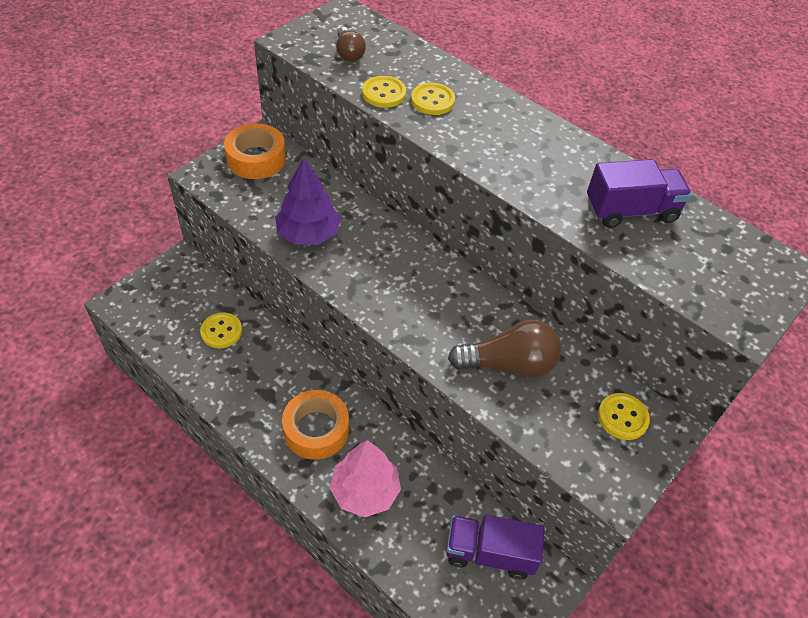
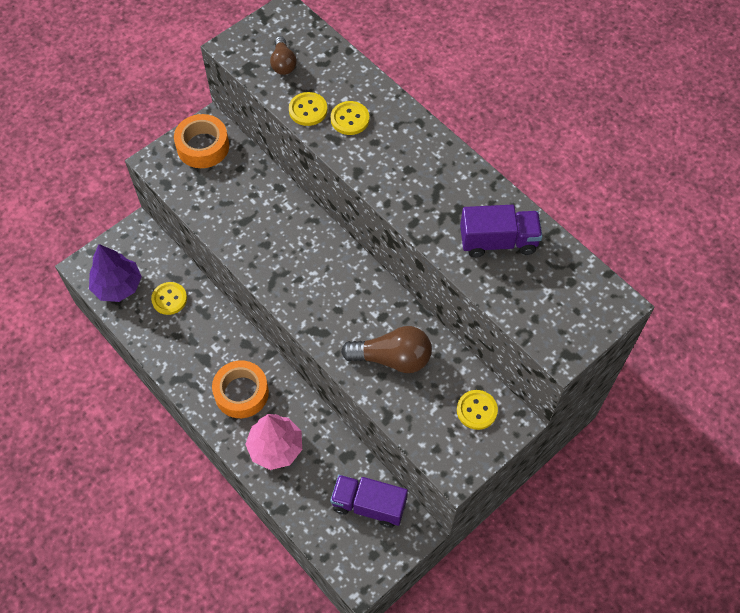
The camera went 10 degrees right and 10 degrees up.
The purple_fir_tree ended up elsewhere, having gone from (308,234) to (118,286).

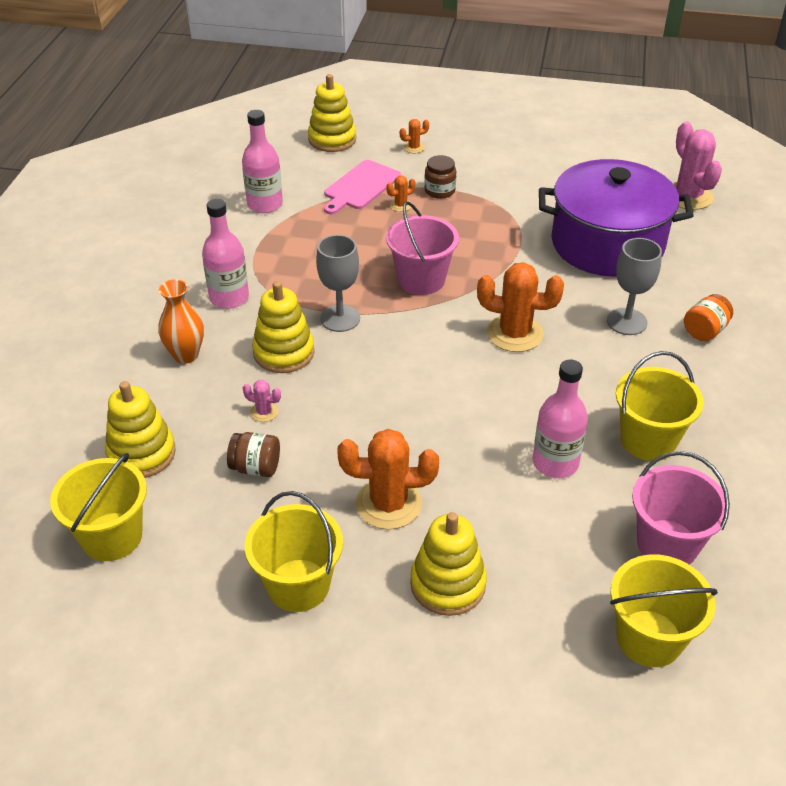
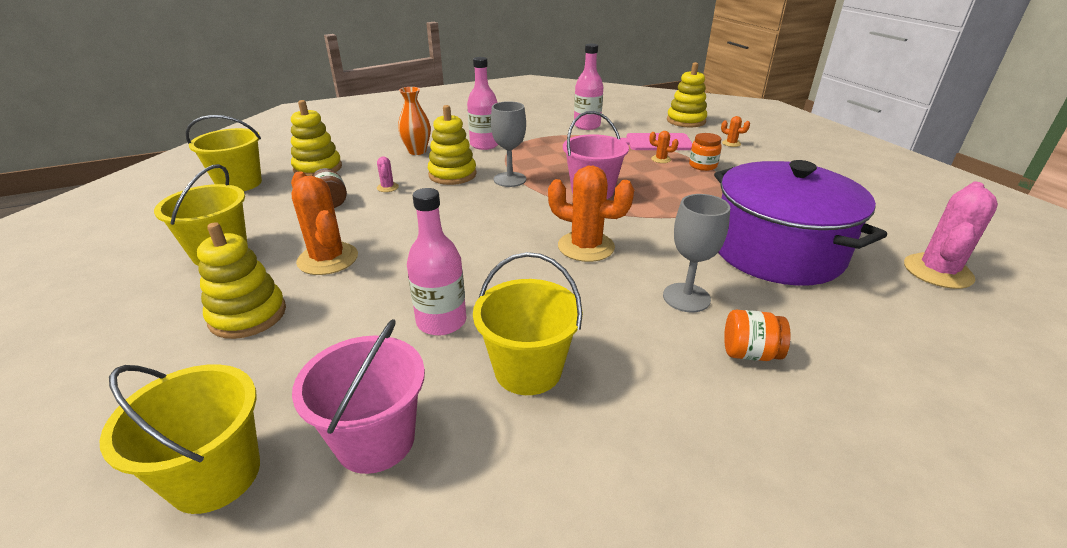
The camera went 55 degrees right and 10 degrees down.
The bright_orange_prickly_plant at (514,333) ended up facing another way, 45 degrees counterclockwise from before.
What was the dark_brown_jar at (439,191) turned into the bright_orange_jar at (702,165).

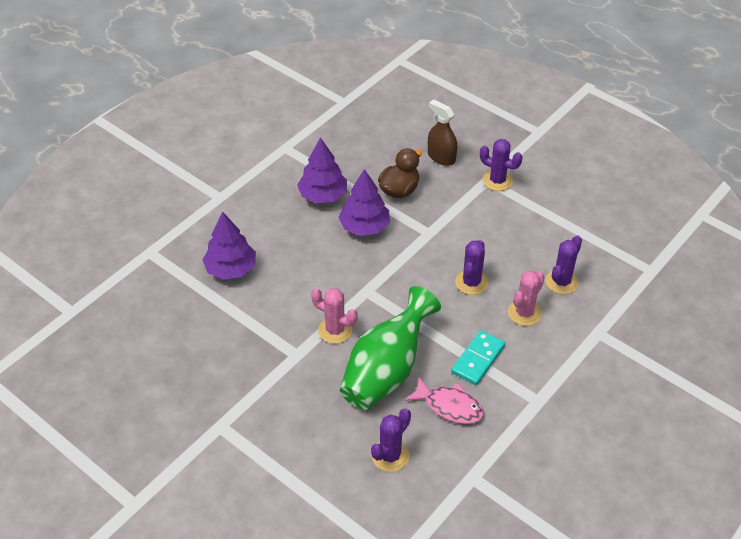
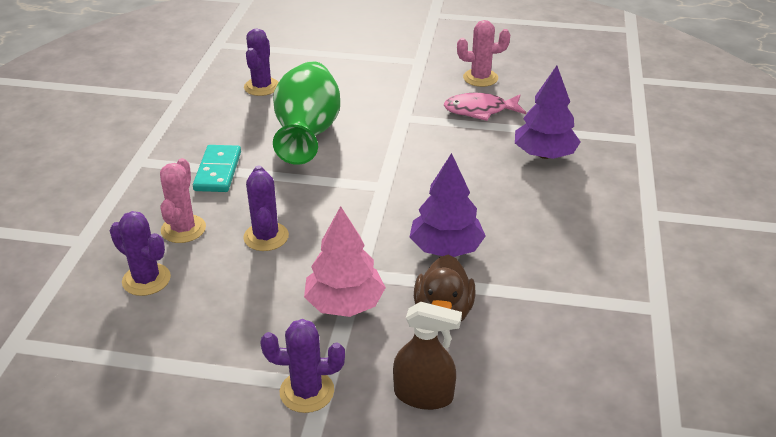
The camera went 150 degrees right and 10 degrees down.
The purple_prickly_plant at (561,282) ended up facing another way, 60 degrees counterclockwise from before.
The second view gained the rose-pink_fir_tree at (345,304).
The rose-pink_fish ended up elsewhere, having gone from (449,406) to (480,110).
The rose-pink_prickly_plant ended up elsewhere, having gone from (335,330) to (480,78).
The second view lost the purple_fir_tree at (323,195).

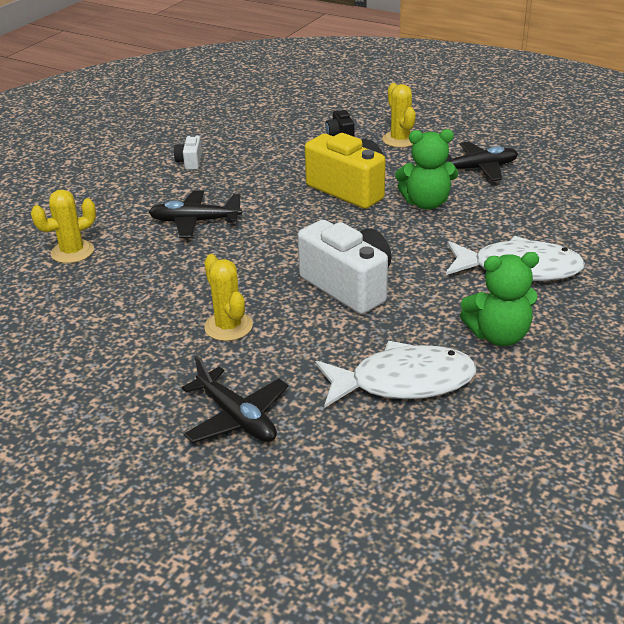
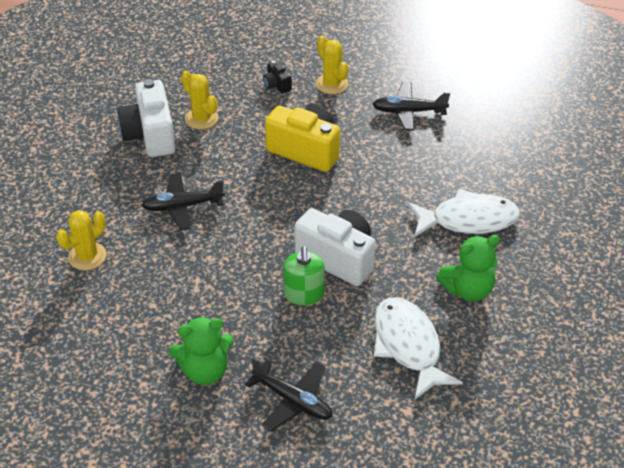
The camera went 15 degrees left and 10 degrees up.
The size of the pure_white_photo_camera at (190,162) changed by a factor of 2.17.
The green_stuffed_bear ended up elsewhere, having gone from (426,203) to (205,370).
The yellow_prickly_plant ended up elsewhere, having gone from (228,326) to (201,118).
The second view gained the green_pump_bottle at (304,294).
The ebony_toy_plane at (478,169) ended up facing another way, 150 degrees counterclockwise from before.
The pure_white_fish at (403,382) ended up facing another way, 90 degrees counterclockwise from before.

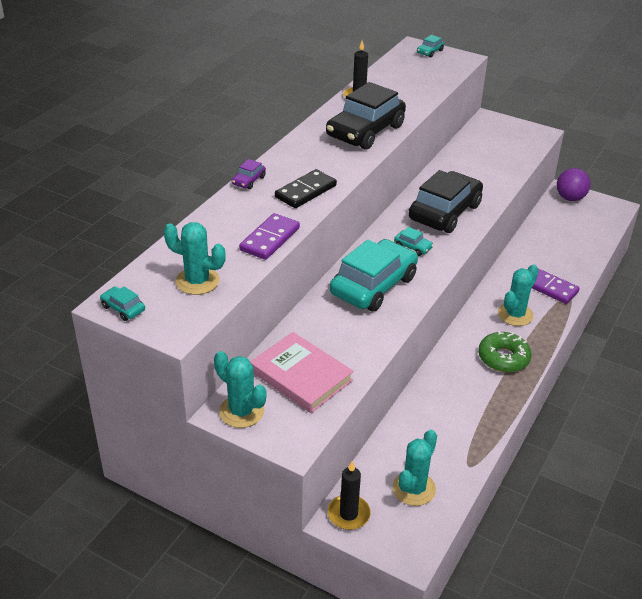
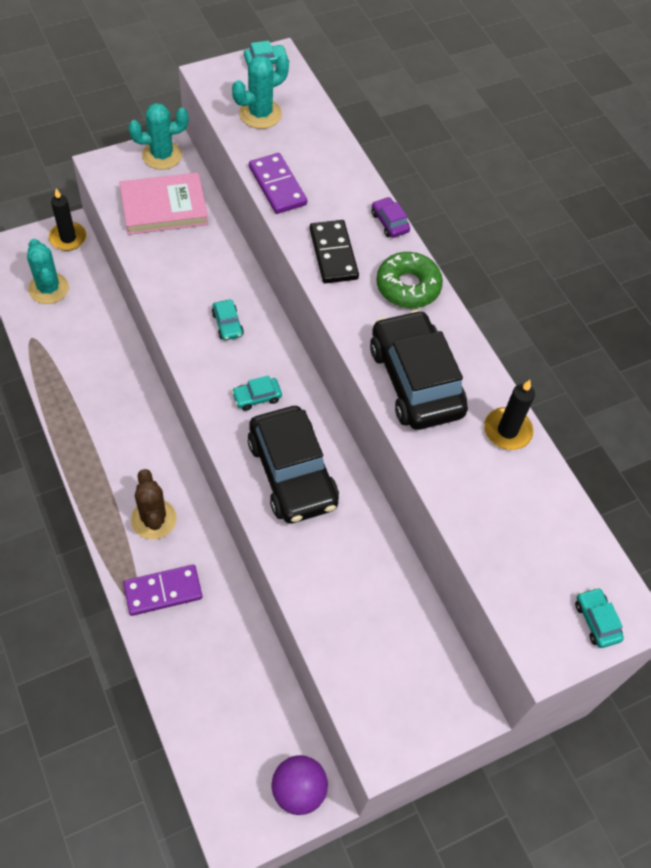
The camera went 120 degrees right and 20 degrees up.
What was the aqua_prickly_plant at (515,314) turned into the dark_brown_prickly_plant at (153,519).
The size of the aqua_car at (373,285) changed by a factor of 0.41.
The green_glazed_donut ended up elsewhere, having gone from (503,358) to (408,286).

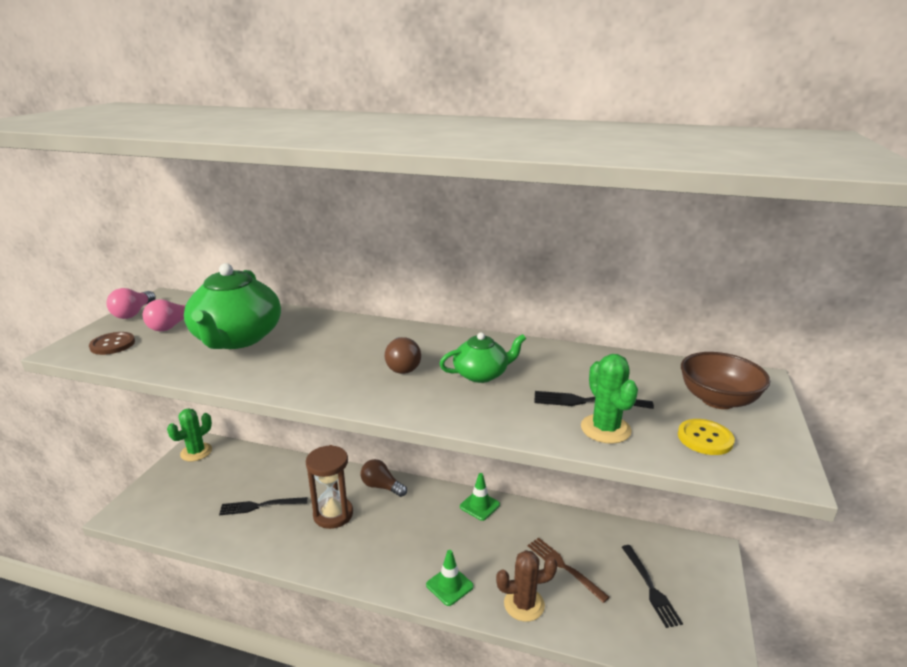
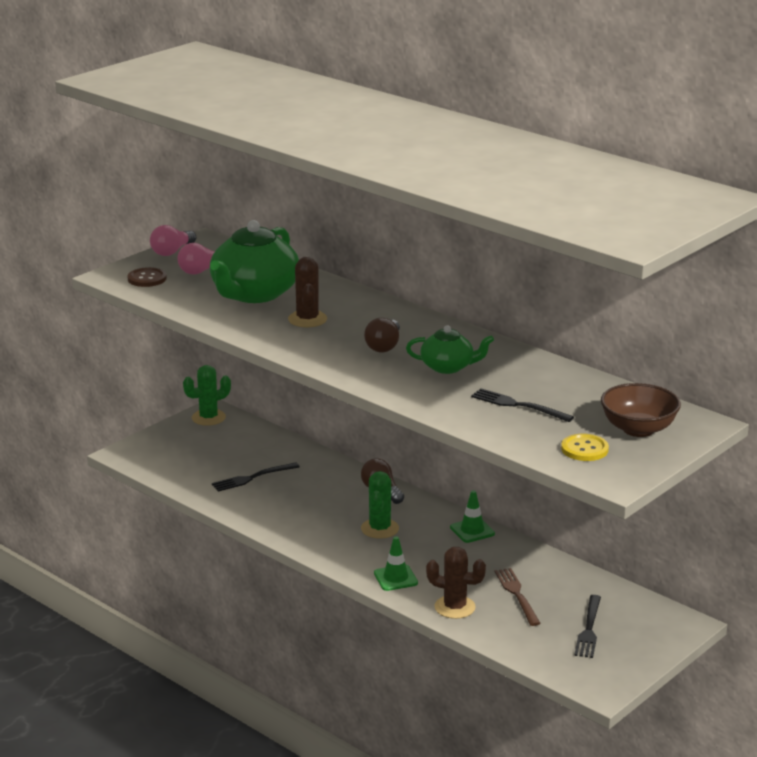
The camera went 25 degrees right and 0 degrees up.
The ebony_dinner_fork at (259,506) ended up facing another way, 45 degrees counterclockwise from before.
The second view gained the dark_brown_prickly_plant at (307,319).
The green_prickly_plant ended up elsewhere, having gone from (605,429) to (380,529).
The second view lost the dark_brown_sandglass at (333,514).

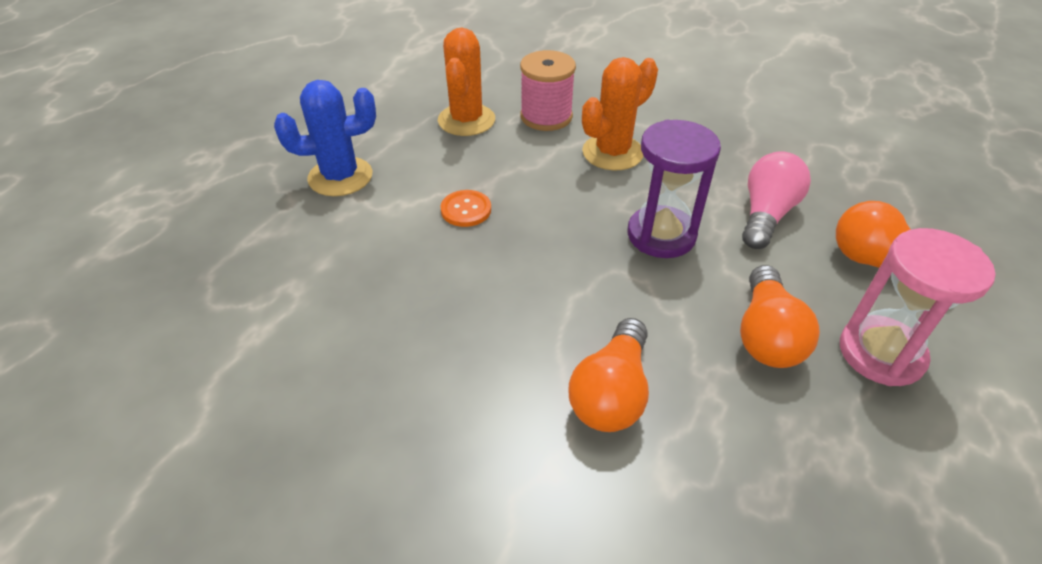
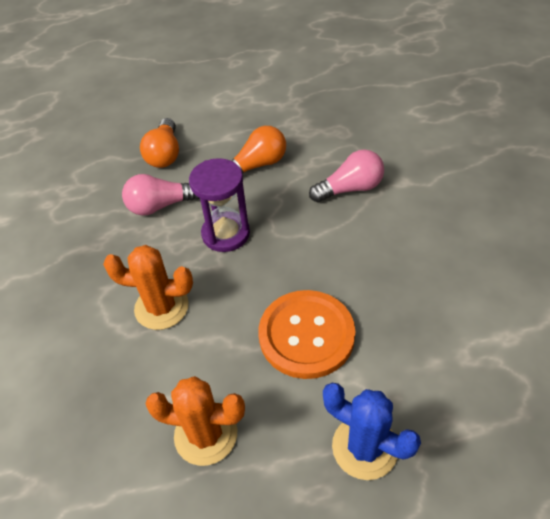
The camera went 130 degrees left and 5 degrees up.
The bright_orange_prickly_plant at (466,120) ended up facing another way, 45 degrees clockwise from before.
The size of the bright_orange_button at (466,210) changed by a factor of 2.24.
What was the bright_orange_bulb at (611,393) turned into the rose-pink_bulb at (350,189).
The second view lost the rose-pink_bobbin at (546,117).
The second view lost the rose-pink_sandglass at (881,353).

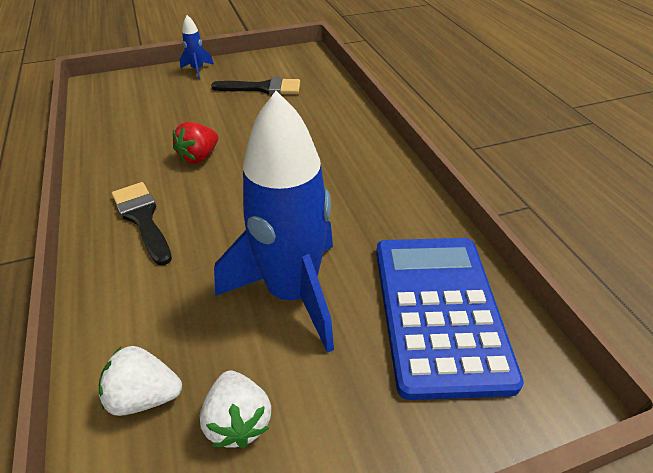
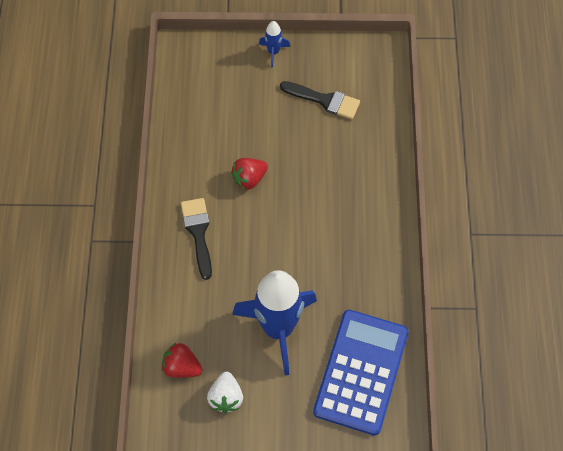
The camera went 20 degrees right and 20 degrees up.
What was the pure_white_berry at (145,396) turned into the red_berry at (182,367).

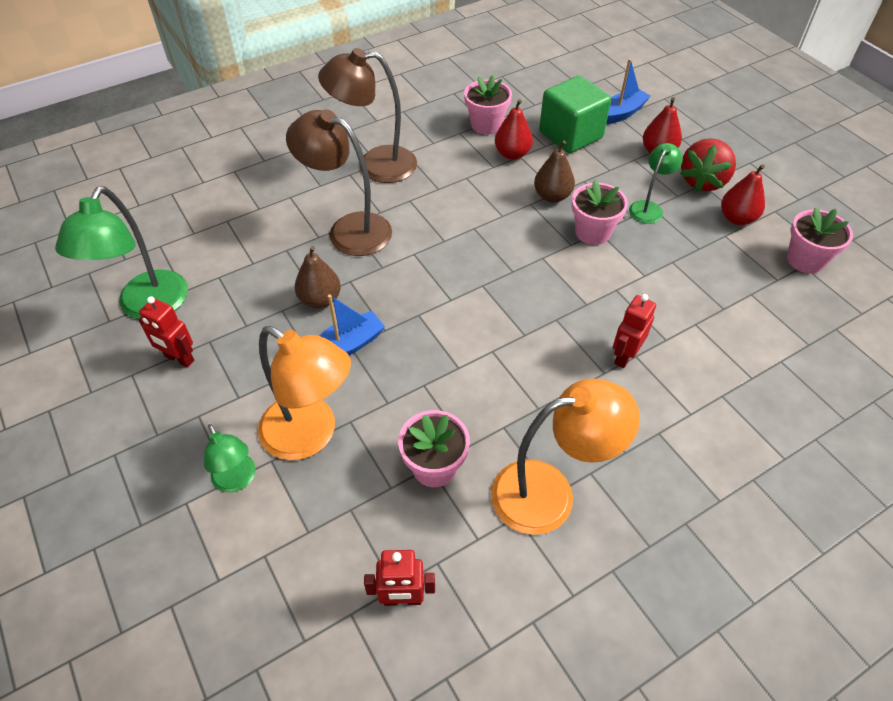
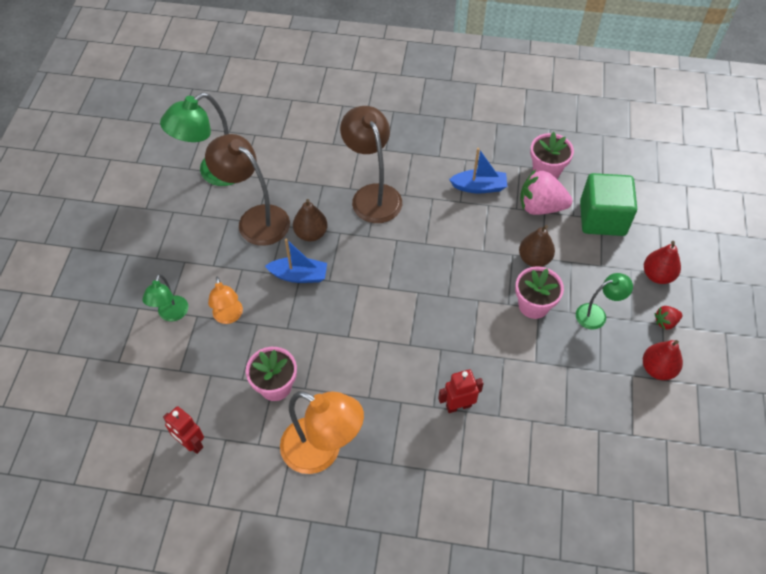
The camera went 40 degrees right and 5 degrees up.
The dark_brown_lamp ended up elsewhere, having gone from (375,165) to (255,219).
The size of the bright_orange_lamp at (310,435) changed by a factor of 0.55.
The cobalt_boat ended up elsewhere, having gone from (622,113) to (479,187).
Where the red_toy_pear stood at (512,154), the rose-pink_berry came to stand at (540,207).
The size of the red_berry at (702,181) changed by a factor of 0.49.
The second view lost the red_toy_robot at (179,359).
The second view lost the rose-pink_potted_plant at (805,260).

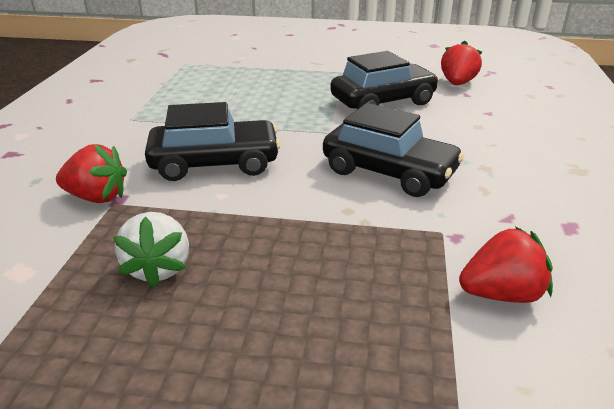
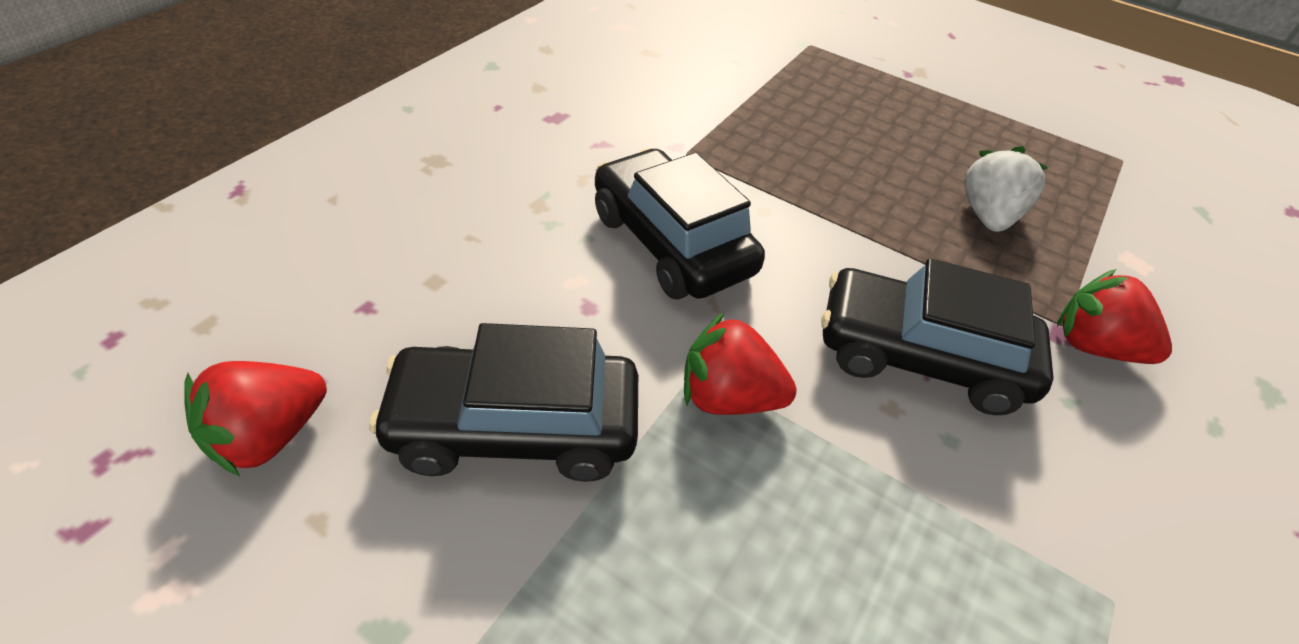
The camera went 160 degrees left and 15 degrees up.
The red_berry ended up elsewhere, having gone from (501,294) to (728,397).

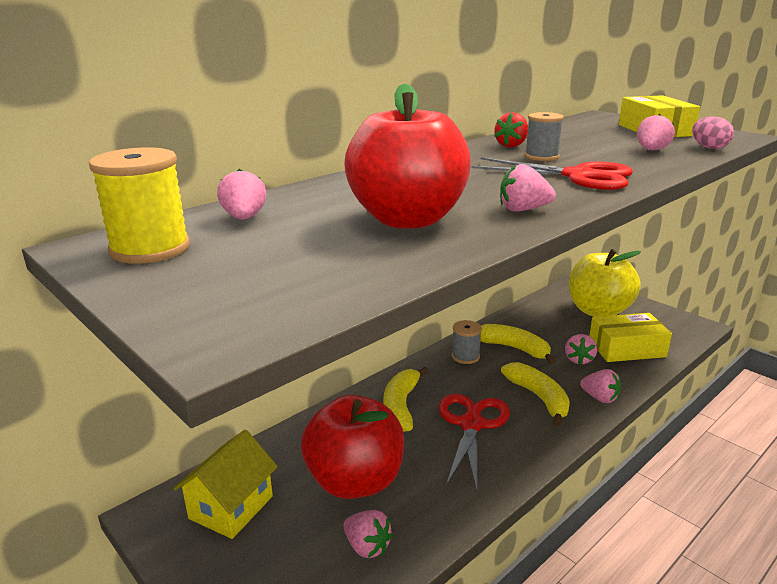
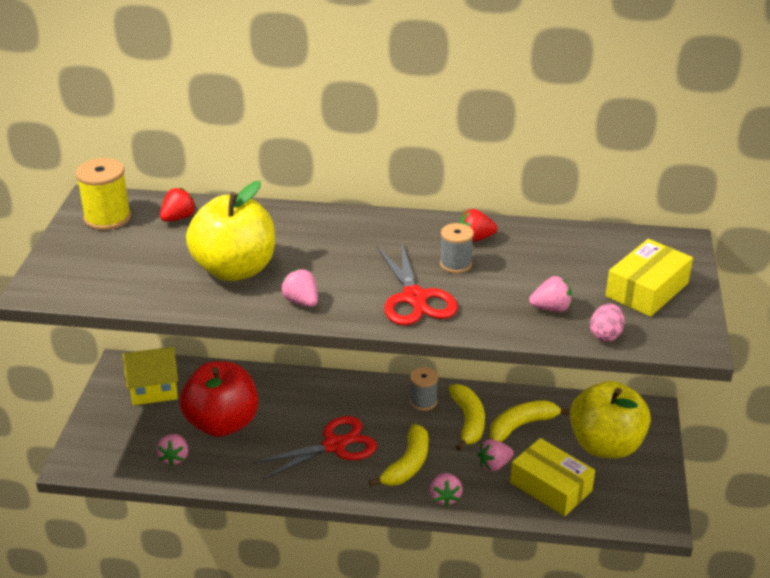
The camera went 50 degrees right and 10 degrees up.
What was the rose-pink_berry at (244,218) turned into the red_berry at (178,218).
What was the red_toy_apple at (408,220) turned into the yellow_toy_apple at (235,269).
The yellow_banana ended up elsewhere, having gone from (401,406) to (522,426).

